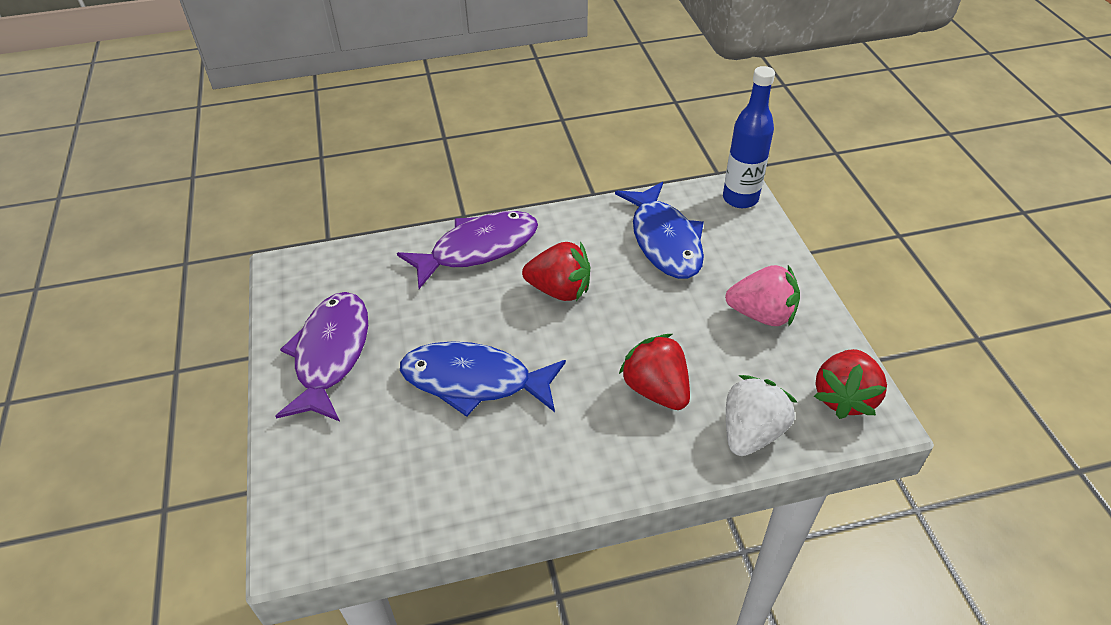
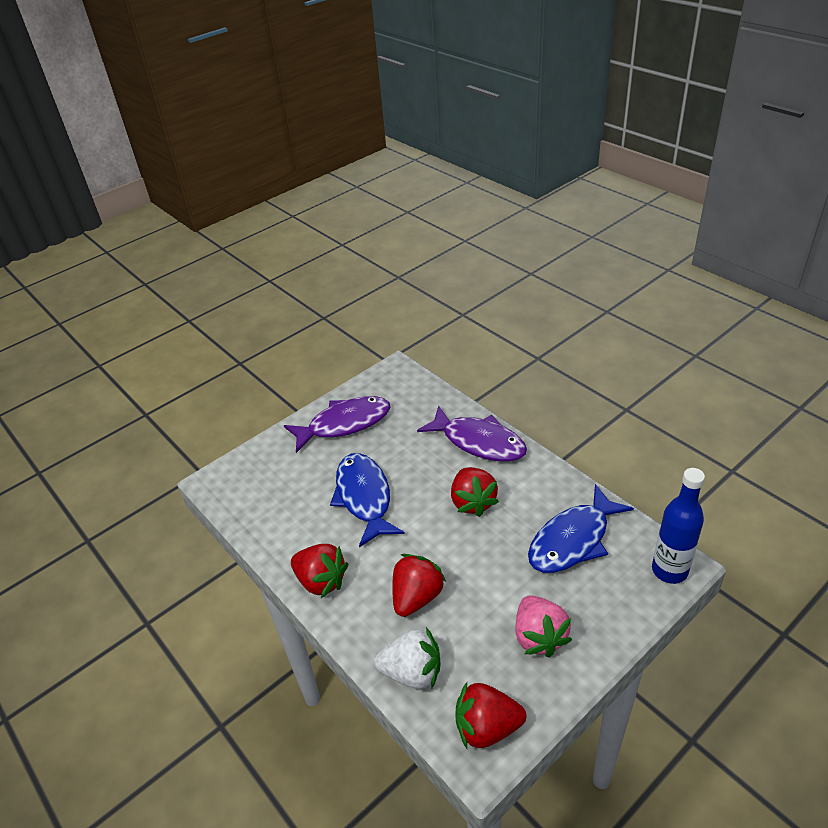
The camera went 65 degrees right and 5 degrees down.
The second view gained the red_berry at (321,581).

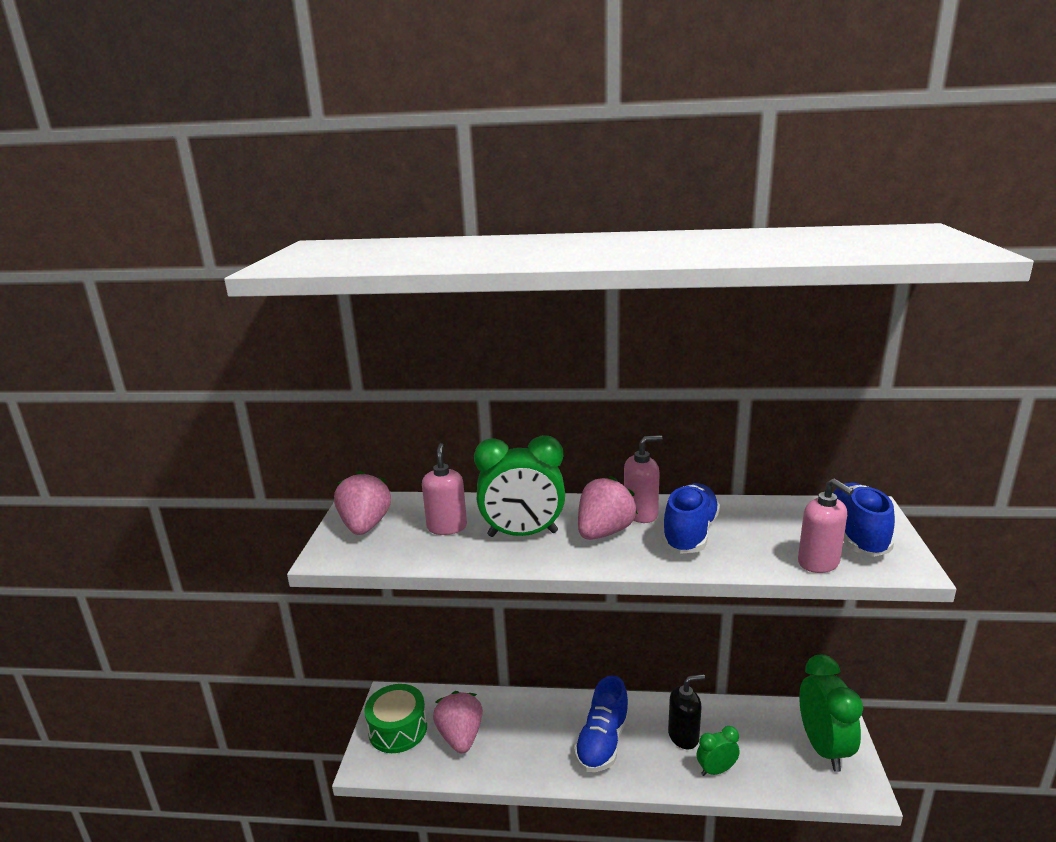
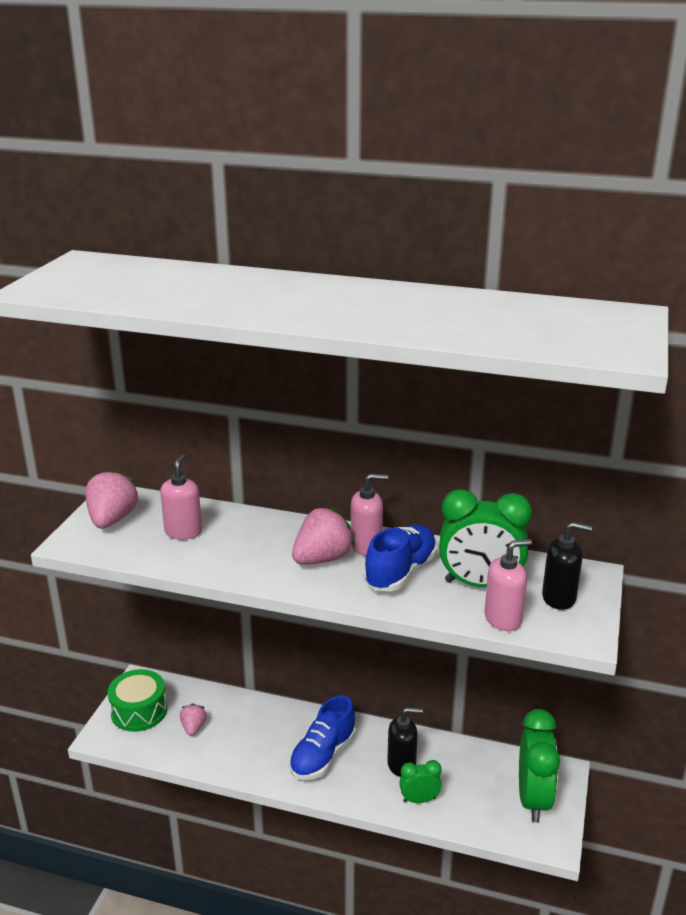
The camera went 10 degrees right and 5 degrees up.
The size of the rose-pink_berry at (460,737) changed by a factor of 0.57.
The green_bedside_clock ended up elsewhere, having gone from (522,534) to (480,584).
The rose-pink_pump_bottle at (819,563) ended up facing another way, 90 degrees counterclockwise from before.
Where the cobalt_shoe stood at (857,534), the ebony_pump_bottle came to stand at (559,598).

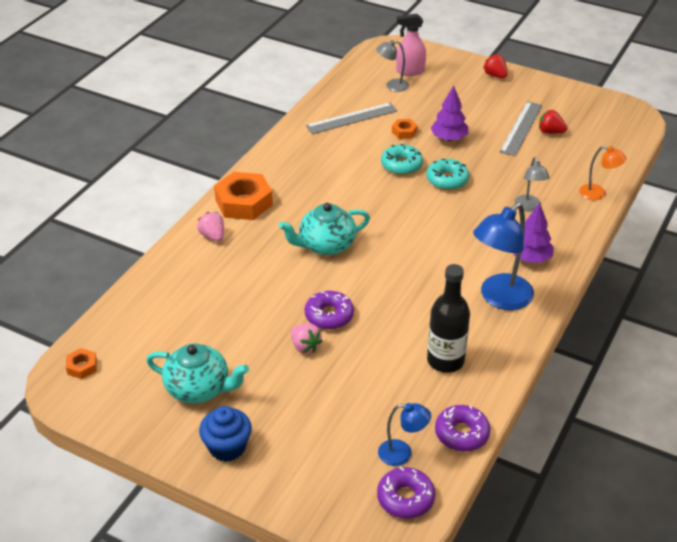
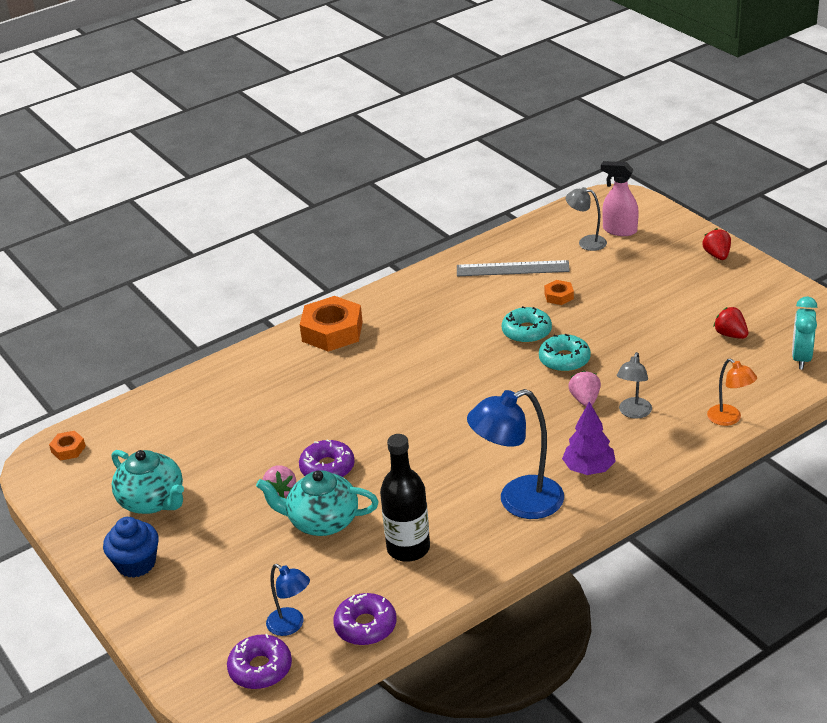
The camera went 30 degrees right and 5 degrees down.
The aqua_china_teapot ended up elsewhere, having gone from (326,245) to (322,521).
The rose-pink_berry ended up elsewhere, having gone from (213,236) to (585,400).
The second view gained the aqua_bedside_clock at (801,358).
The second view lost the purple_fir_tree at (449,138).
The second view lost the grey_ruler at (521,128).

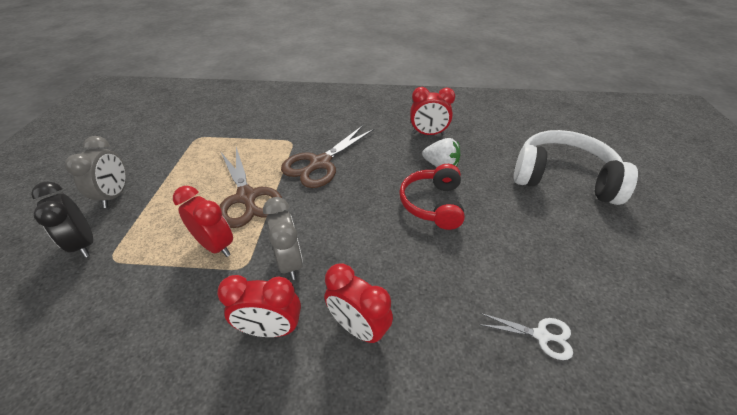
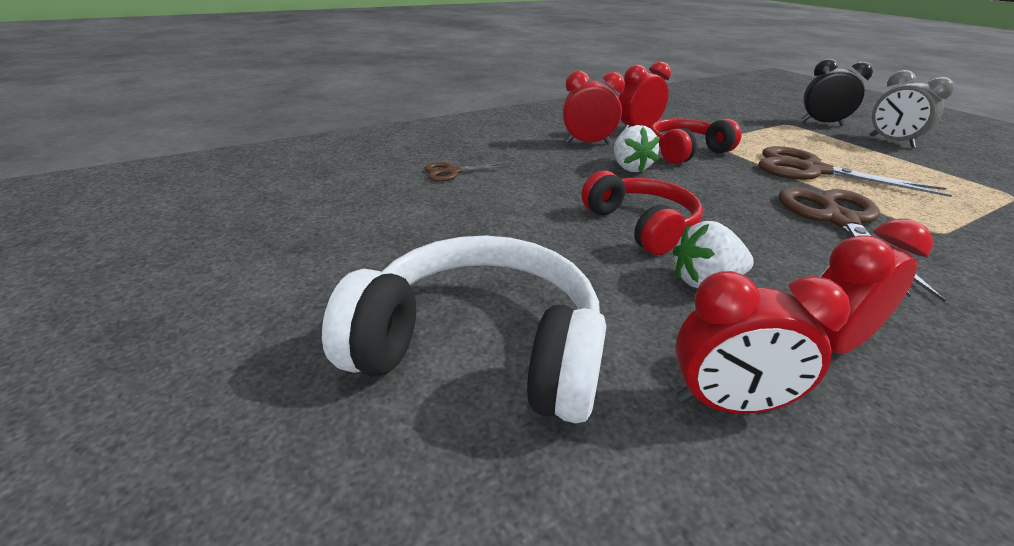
The camera went 145 degrees right and 10 degrees down.
The pure_white_headphones at (562,178) ended up facing another way, 150 degrees counterclockwise from before.
What was the pure_white_shears at (541,335) turned into the dark_brown_shears at (452,172).
The second view gained the pure_white_berry at (630,167).
Where the grey_bedside_clock stood at (289,262), the red_headphones came to stand at (686,152).
The red_bedside_clock ended up elsewhere, having gone from (216,245) to (727,403).

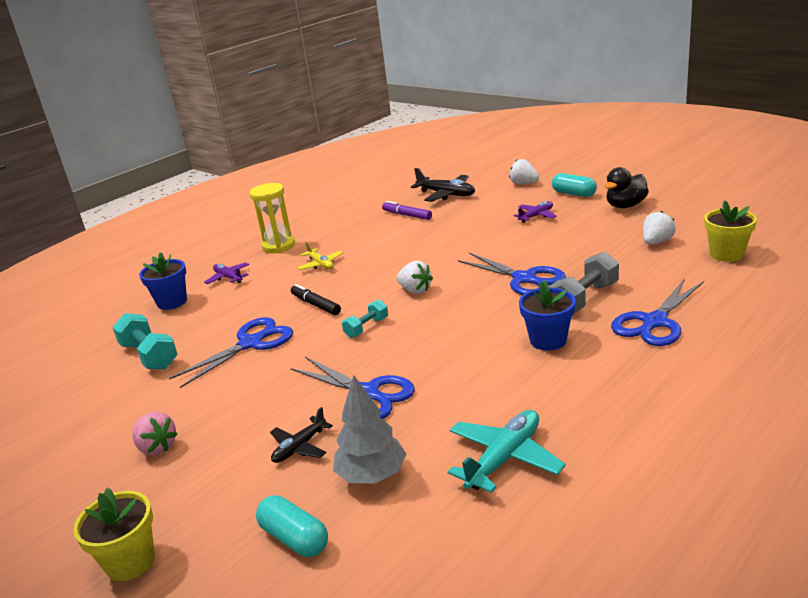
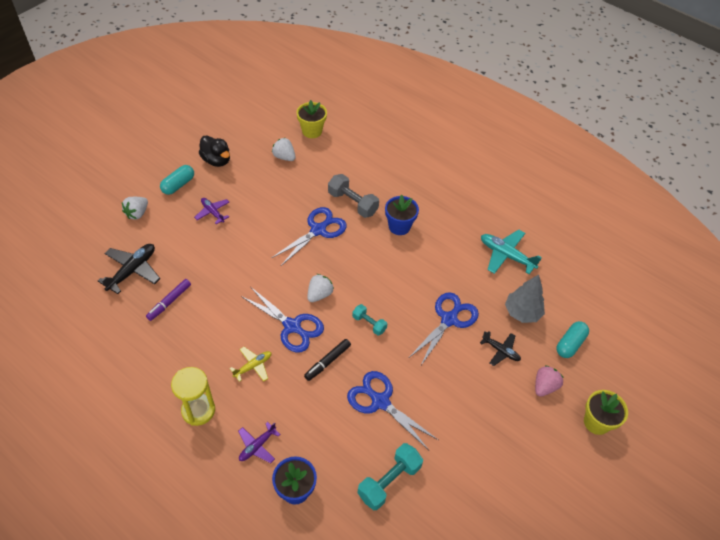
The camera went 100 degrees left and 25 degrees up.
The cobalt_shears ended up elsewhere, having gone from (654,322) to (292,326).
The rose-pink_berry ended up elsewhere, having gone from (157,447) to (544,386).

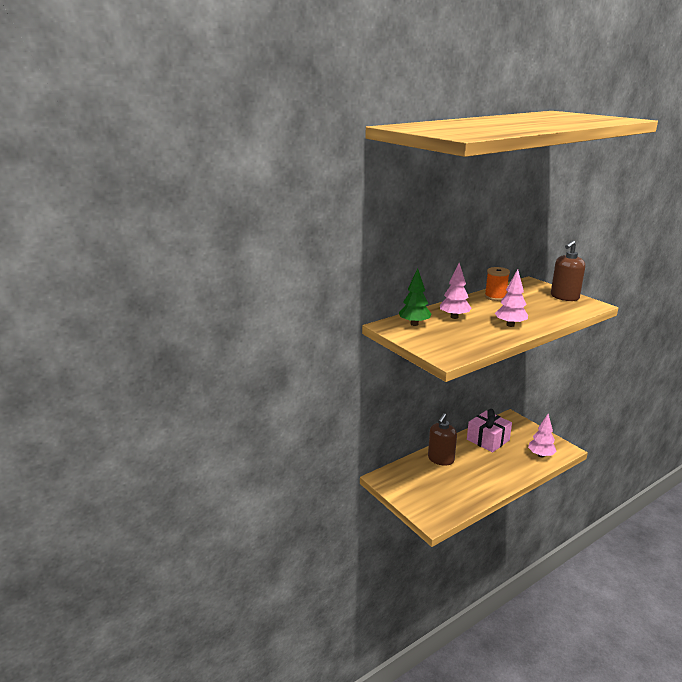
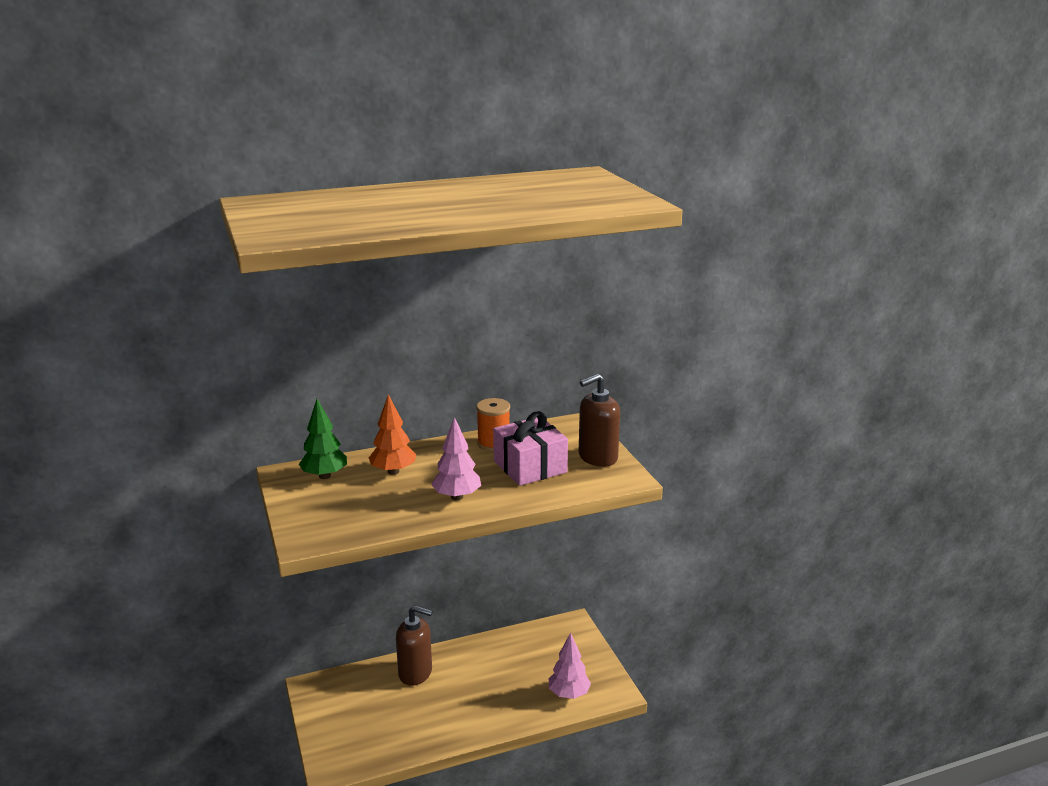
The camera went 15 degrees right and 0 degrees up.
What was the rose-pink_fir_tree at (454,317) turned into the bright_orange_fir_tree at (393,471).
The dark_brown_pump_bottle at (440,459) ended up facing another way, 120 degrees counterclockwise from before.
The rose-pink_gift ended up elsewhere, having gone from (488,440) to (530,467).

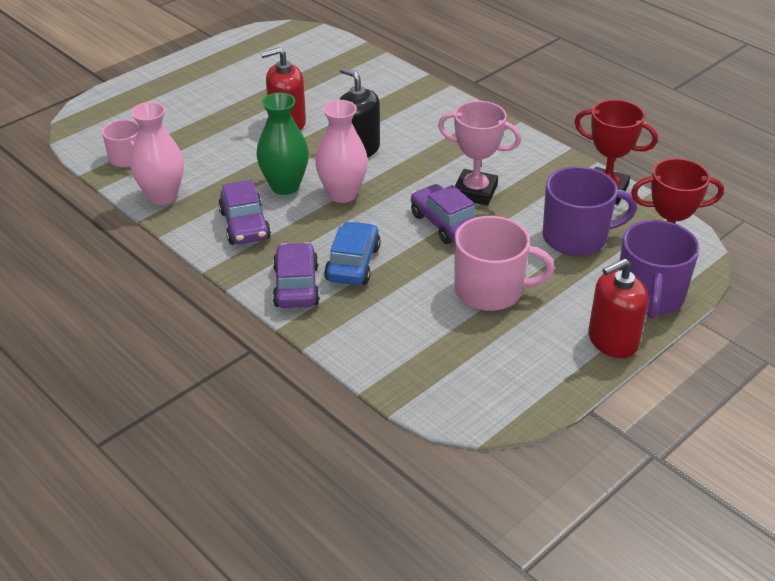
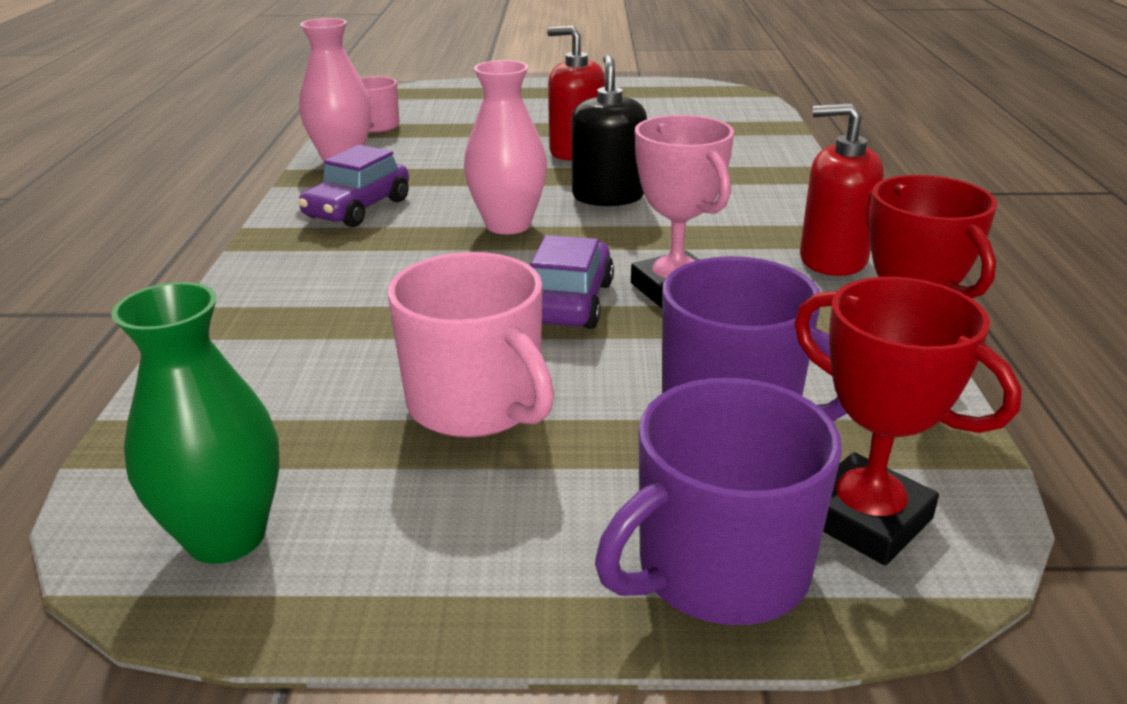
The camera went 45 degrees right and 10 degrees down.
The green_tall_vase ended up elsewhere, having gone from (285,186) to (226,537).
The red_pump_bottle ended up elsewhere, having gone from (612,341) to (832,259).
The second view lost the purple_car at (296,286).
The second view lost the cobalt_car at (353,263).

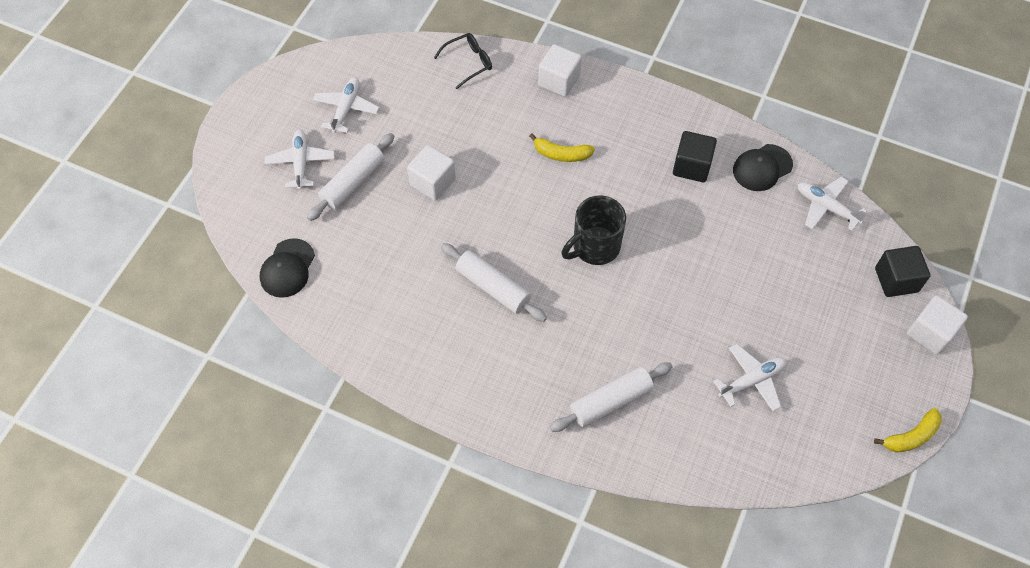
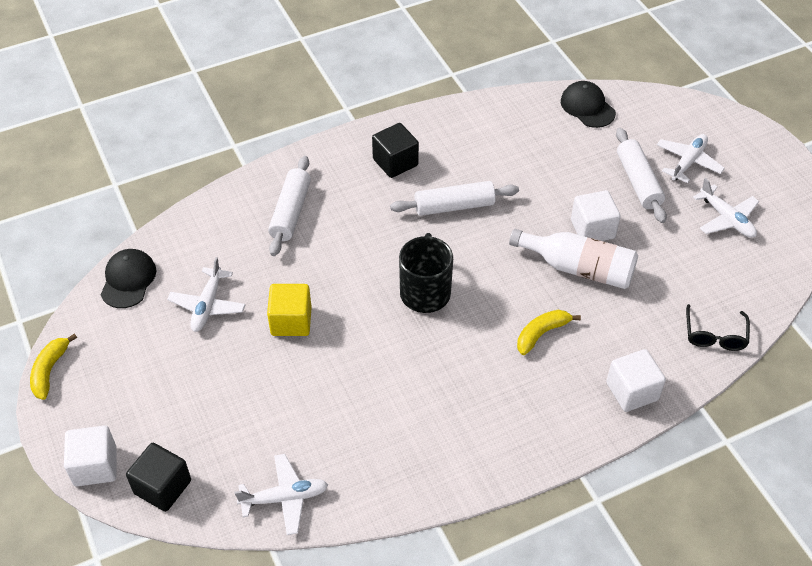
The camera went 130 degrees right and 10 degrees down.
The ebony_peaked_cap ended up elsewhere, having gone from (762,168) to (128,280).
The second view gained the yellow_block at (291,321).
The ebony_block ended up elsewhere, having gone from (691,166) to (395,162).
The second view gained the pure_white_flask at (578,268).
The pure_white_toy_plane at (301,163) ended up facing another way, 90 degrees counterclockwise from before.

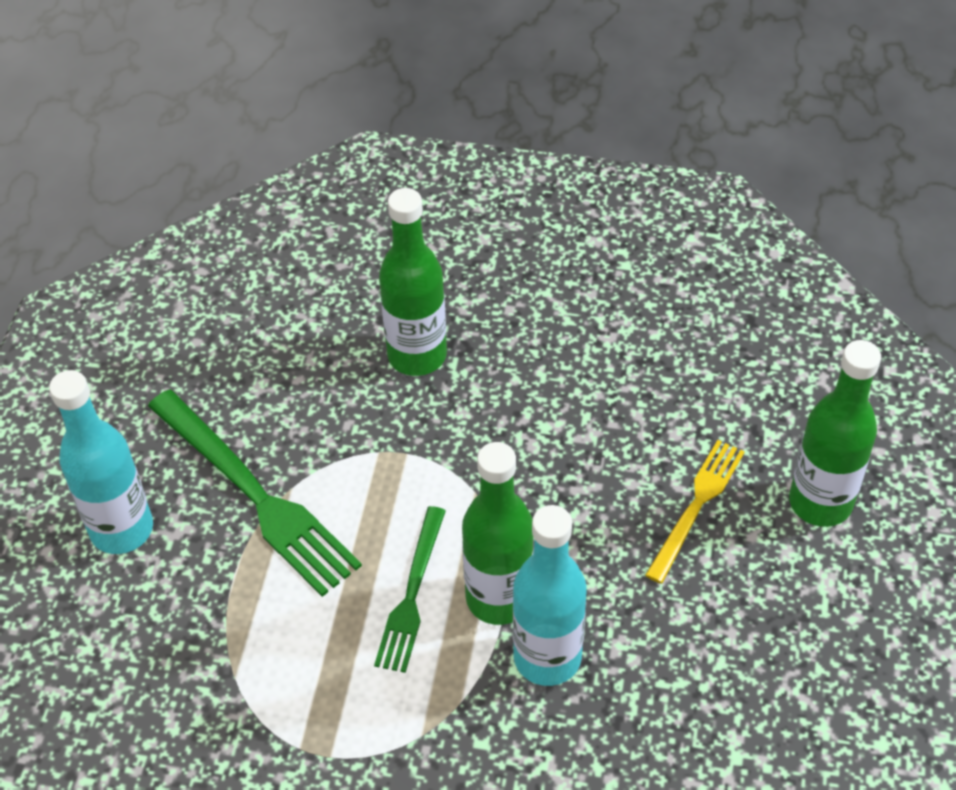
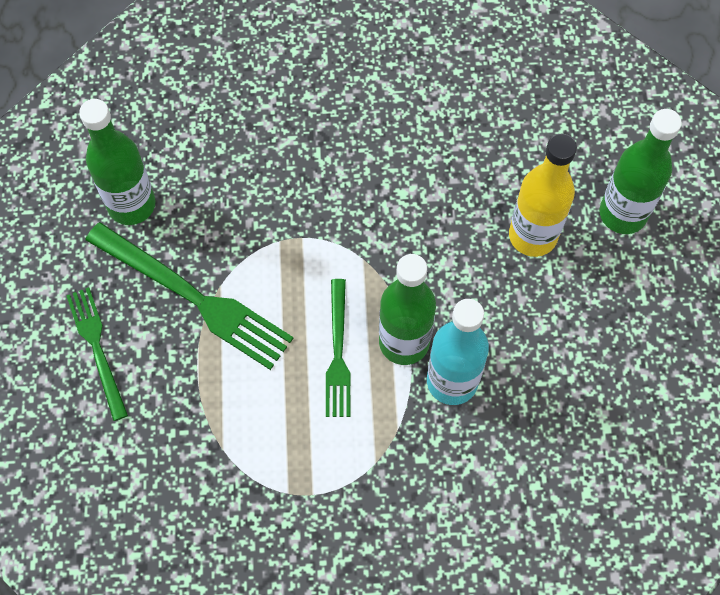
The camera went 15 degrees left and 15 degrees up.
Where the aqua_flask stood at (122,529), the green_dinner_fork came to stand at (97,348).
The green_flask ended up elsewhere, having gone from (417,355) to (131,204).
Where the yellow_dinner_fork stood at (696,506), the yellow_flask came to stand at (533,236).

